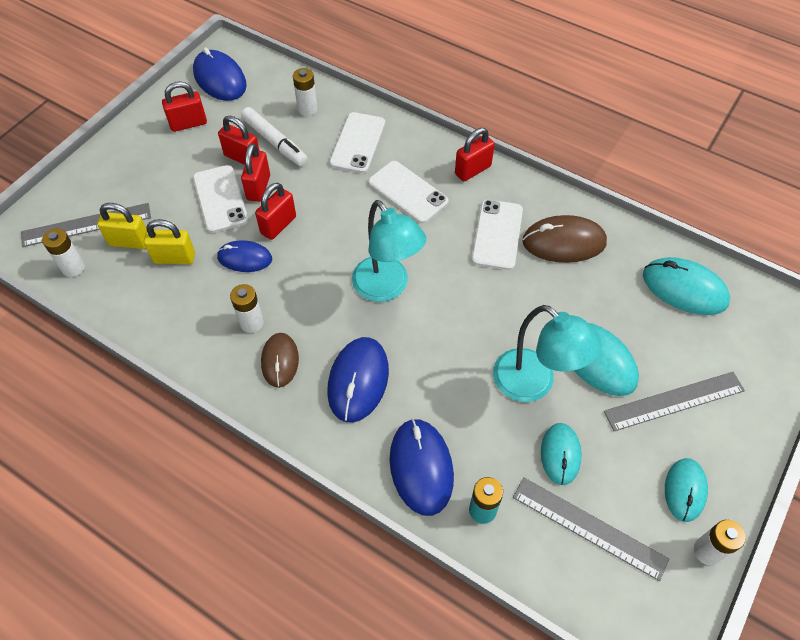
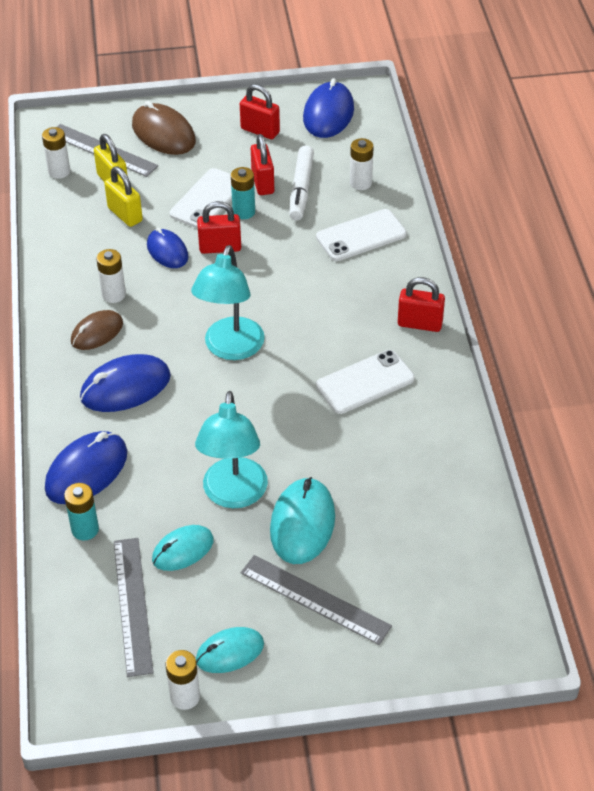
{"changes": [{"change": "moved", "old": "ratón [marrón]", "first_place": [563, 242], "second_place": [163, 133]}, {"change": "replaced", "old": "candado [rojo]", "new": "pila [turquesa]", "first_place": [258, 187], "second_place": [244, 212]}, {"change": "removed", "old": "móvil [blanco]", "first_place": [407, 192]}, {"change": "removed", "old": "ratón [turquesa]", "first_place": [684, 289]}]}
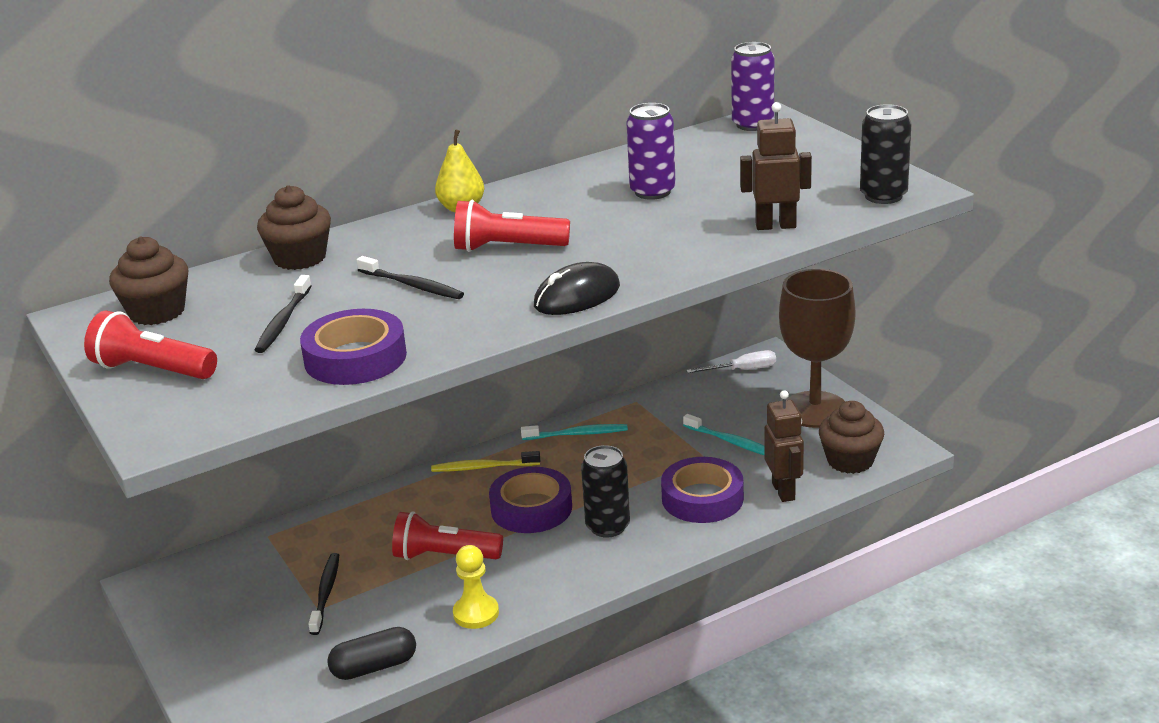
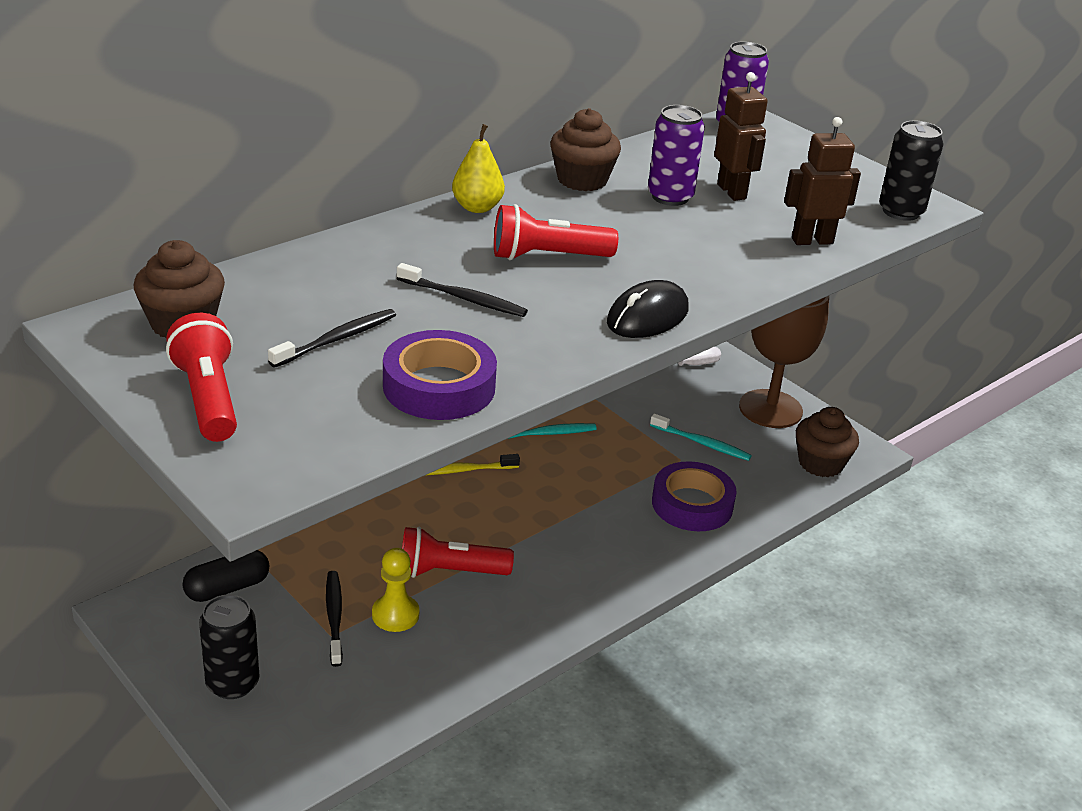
{"changes": [{"change": "turned", "old": "lámpara de mano [rojo]", "first_place": [152, 370], "second_place": [208, 398], "degrees": 60}, {"change": "moved", "old": "cápsula [negro]", "first_place": [374, 667], "second_place": [227, 588]}, {"change": "moved", "old": "lata [negro]", "first_place": [607, 526], "second_place": [232, 683]}, {"change": "turned", "old": "cepillo de dientes [negro]", "first_place": [283, 321], "second_place": [337, 339], "degrees": -135}, {"change": "moved", "old": "peón [amarillo]", "first_place": [476, 613], "second_place": [395, 615]}, {"change": "moved", "old": "magdalena [marrón]", "first_place": [300, 258], "second_place": [582, 180]}, {"change": "moved", "old": "robot [marrón]", "first_place": [784, 491], "second_place": [732, 192]}, {"change": "removed", "old": "cinta adhesiva [morado]", "first_place": [531, 508]}]}
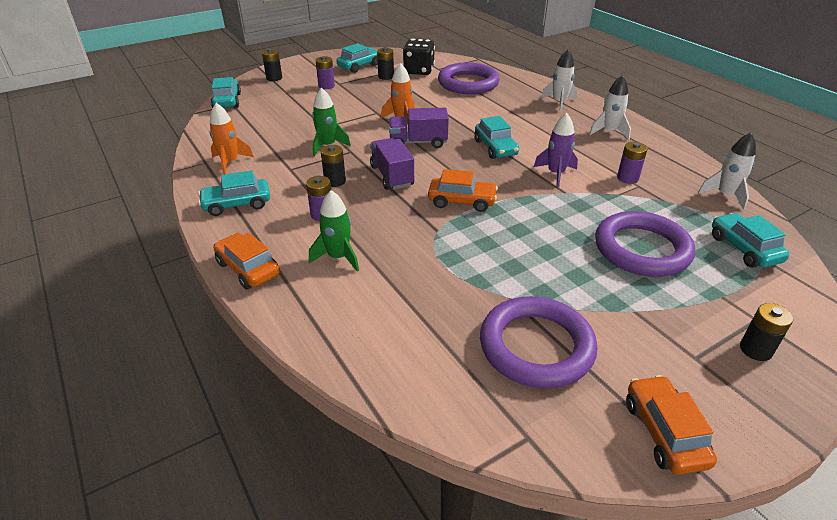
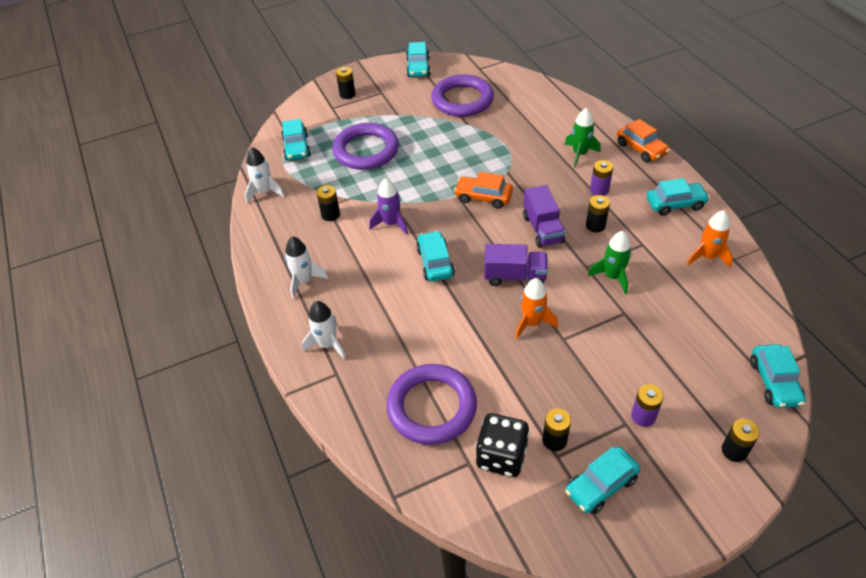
{"changes": [{"change": "recoloured", "old": "pila [morado]", "new": "pila [negro]", "first_place": [627, 178], "second_place": [330, 215]}, {"change": "recoloured", "old": "coche [naranja]", "new": "coche [turquesa]", "first_place": [664, 432], "second_place": [418, 68]}]}
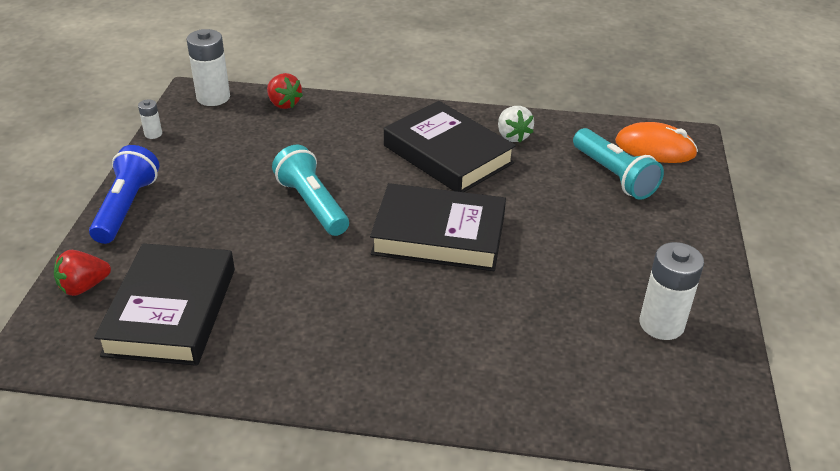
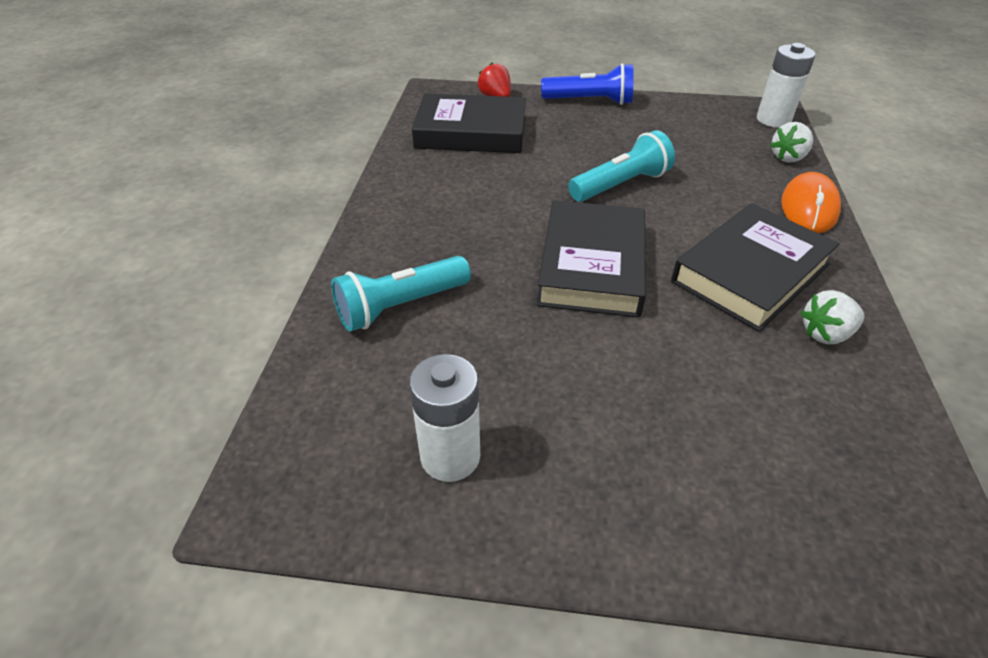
{"changes": [{"change": "moved", "old": "lámpara de mano [turquesa]", "first_place": [614, 175], "second_place": [401, 306]}, {"change": "recoloured", "old": "fresa [rojo]", "new": "fresa [blanco]", "first_place": [283, 104], "second_place": [788, 157]}, {"change": "moved", "old": "ratón [naranja]", "first_place": [655, 148], "second_place": [808, 207]}, {"change": "removed", "old": "pila [blanco]", "first_place": [153, 134]}]}
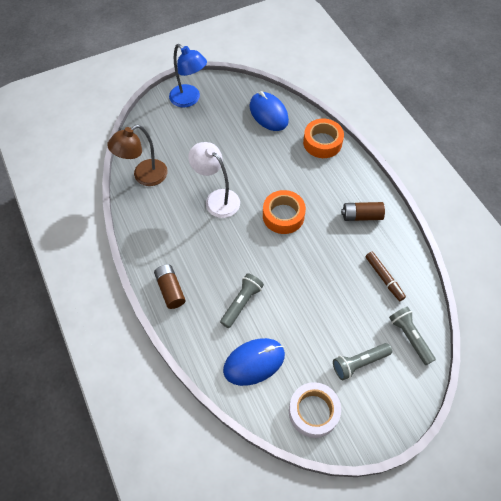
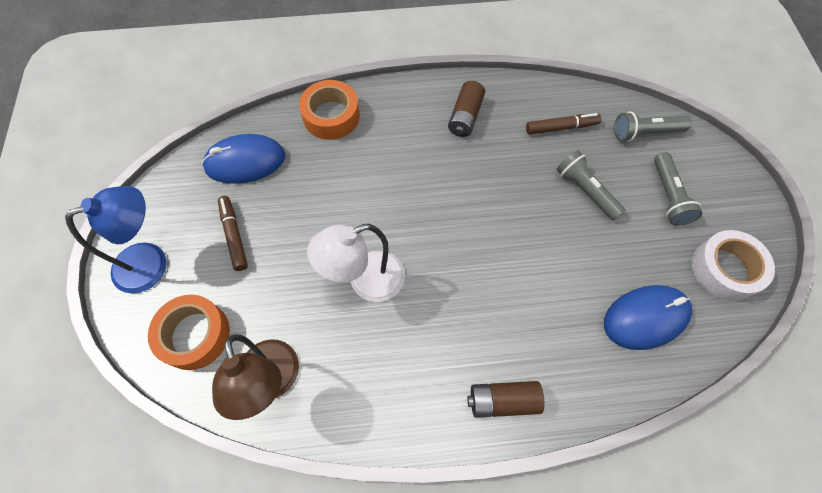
{"changes": [{"change": "moved", "old": "cinta adhesiva [naranja]", "first_place": [283, 216], "second_place": [194, 335]}, {"change": "added", "new": "rotulador [marrón]", "second_place": [234, 235]}, {"change": "moved", "old": "lámpara de mano [gris]", "first_place": [242, 303], "second_place": [585, 190]}, {"change": "turned", "old": "ratón [azul]", "first_place": [254, 362], "second_place": [645, 318], "degrees": 75}]}
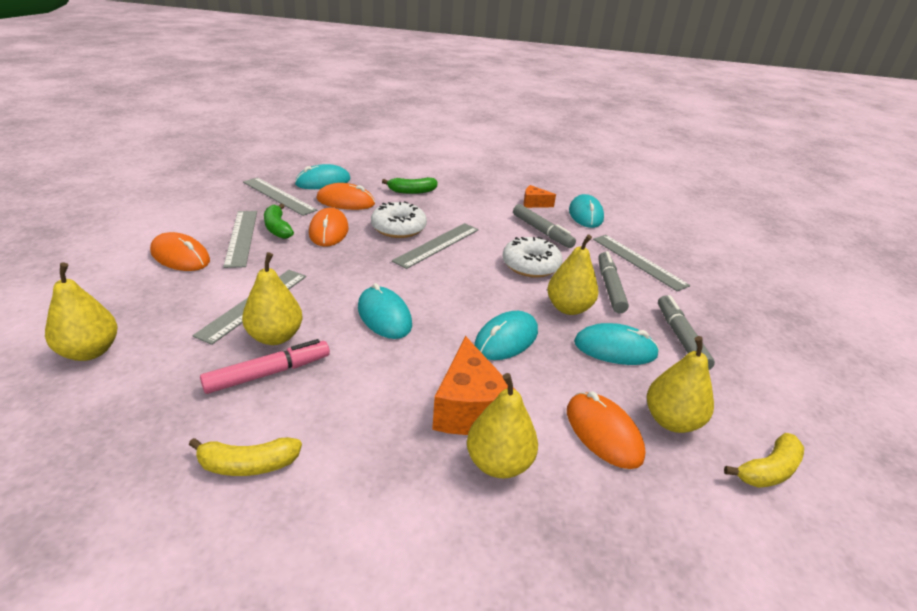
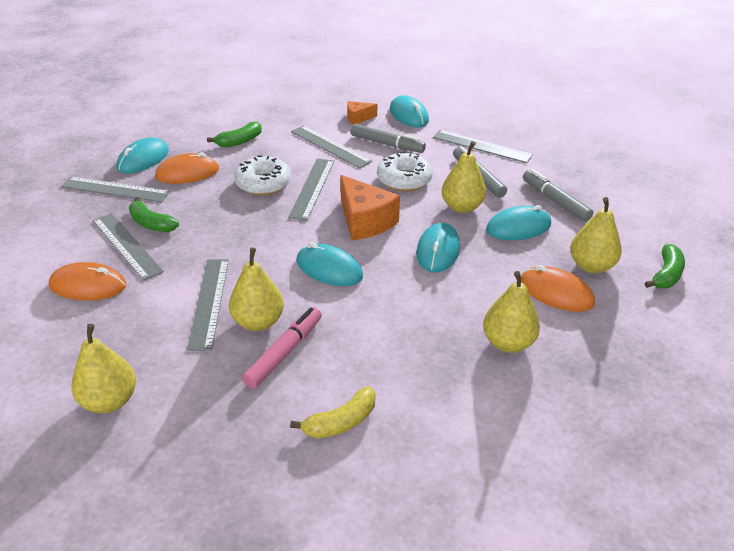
{"changes": [{"change": "added", "new": "regla [gris]", "second_place": [330, 146]}, {"change": "moved", "old": "queso [naranja]", "first_place": [469, 408], "second_place": [365, 221]}, {"change": "recoloured", "old": "plátano [amarillo]", "new": "plátano [verde]", "first_place": [768, 470], "second_place": [666, 275]}, {"change": "removed", "old": "ratón [naranja]", "first_place": [328, 231]}]}
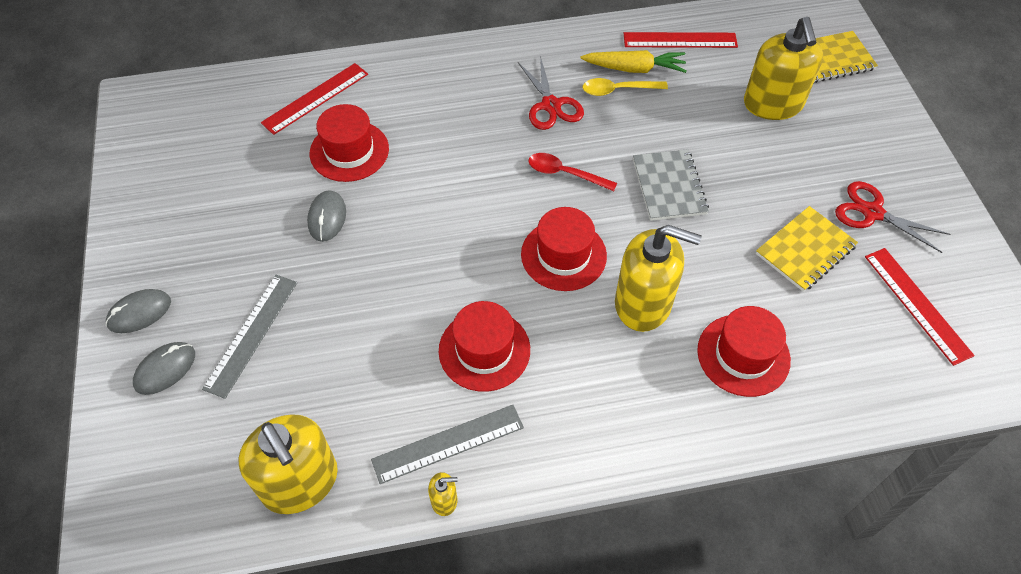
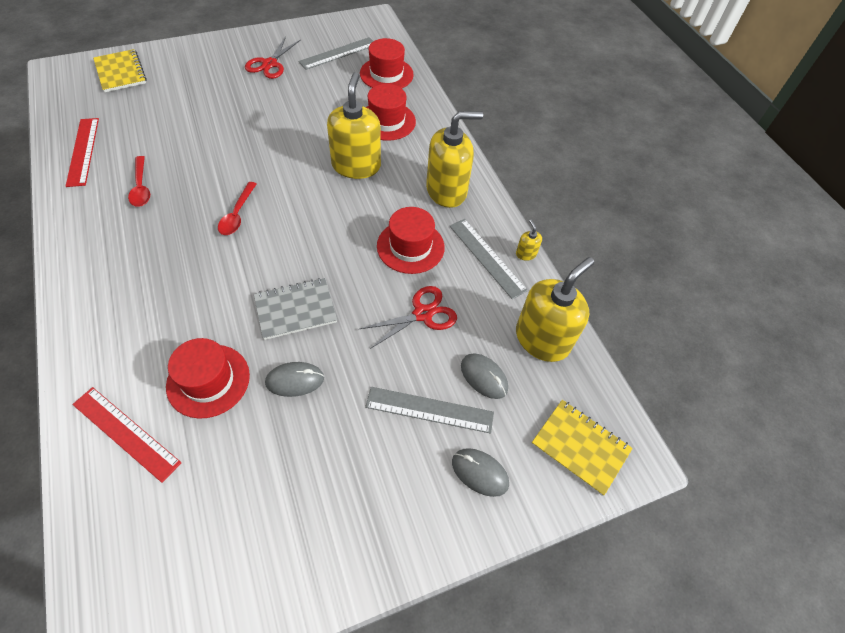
{"changes": [{"change": "recoloured", "old": "cuchara [amarillo]", "new": "cuchara [rojo]", "first_place": [618, 90], "second_place": [141, 187]}, {"change": "moved", "old": "cuaderno [gris]", "first_place": [669, 186], "second_place": [295, 310]}, {"change": "recoloured", "old": "regla [rojo]", "new": "regla [gris]", "first_place": [917, 304], "second_place": [338, 53]}, {"change": "moved", "old": "sombrero [rojo]", "first_place": [563, 255], "second_place": [386, 74]}, {"change": "moved", "old": "tijeras [rojo]", "first_place": [551, 105], "second_place": [423, 314]}, {"change": "moved", "old": "dispensador de jabón [amarillo]", "first_place": [773, 104], "second_place": [446, 190]}, {"change": "moved", "old": "ratón [gris]", "first_place": [139, 313], "second_place": [484, 377]}, {"change": "moved", "old": "cuaderno [amarillo]", "first_place": [805, 250], "second_place": [580, 447]}, {"change": "removed", "old": "zanahoria [amarillo]", "first_place": [635, 68]}]}
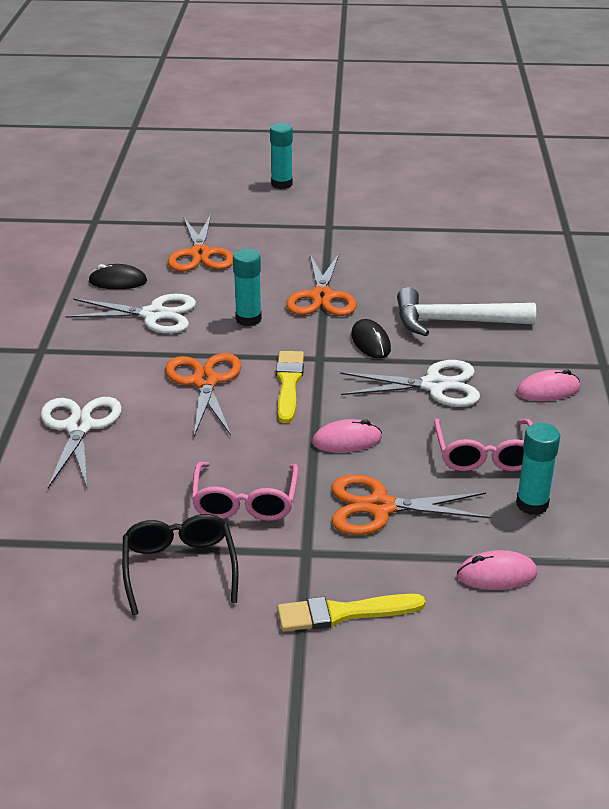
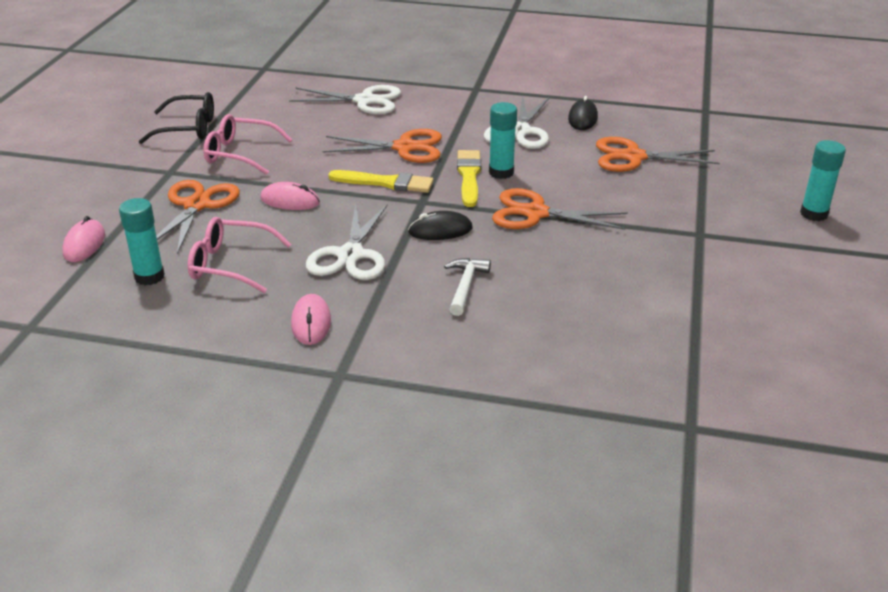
{"changes": [{"change": "turned", "old": "ratón [rosa]", "first_place": [347, 440], "second_place": [290, 201], "degrees": -75}, {"change": "resized", "old": "martillo [blanco]", "first_place": [454, 321], "second_place": [465, 286], "factor": 0.56}, {"change": "moved", "old": "pincel [amarillo]", "first_place": [343, 613], "second_place": [469, 176]}]}
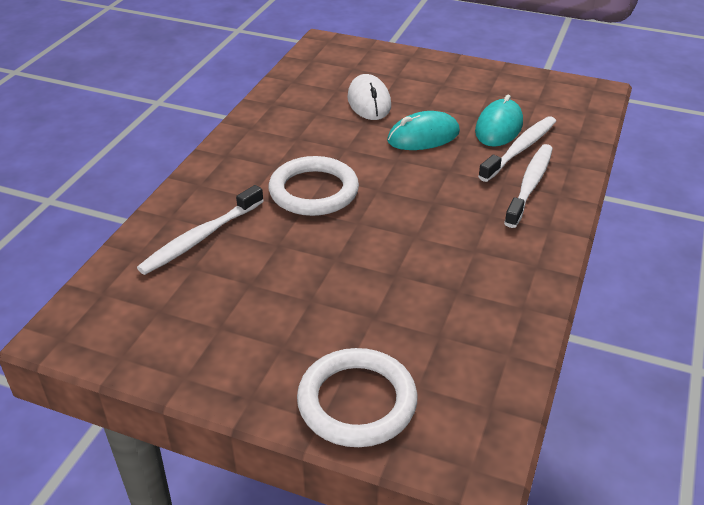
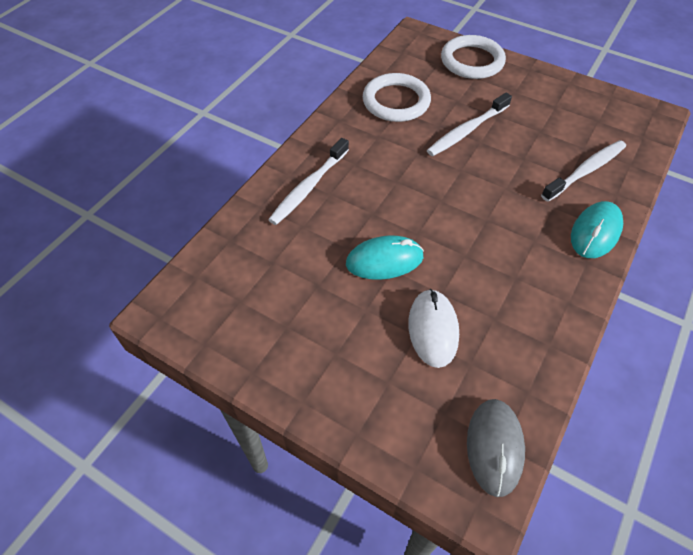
{"changes": [{"change": "moved", "old": "anillo [blanco]", "first_place": [313, 191], "second_place": [396, 101]}, {"change": "moved", "old": "cepillo de dientes [blanco]", "first_place": [520, 149], "second_place": [467, 131]}, {"change": "added", "new": "ratón [gris]", "second_place": [494, 447]}, {"change": "moved", "old": "ratón [turquesa]", "first_place": [499, 127], "second_place": [595, 232]}]}
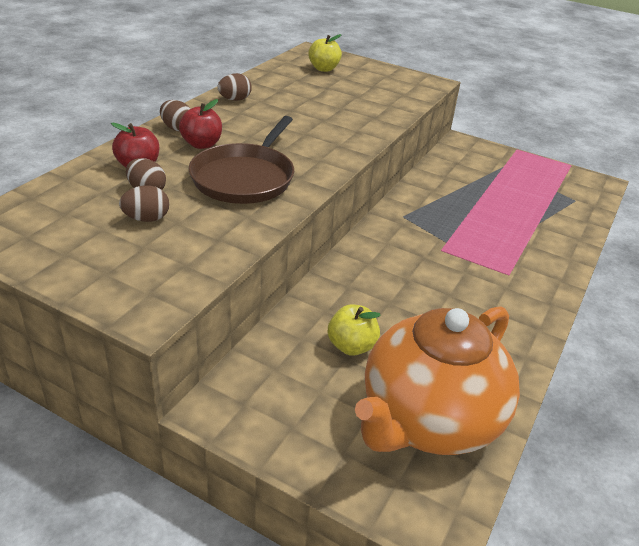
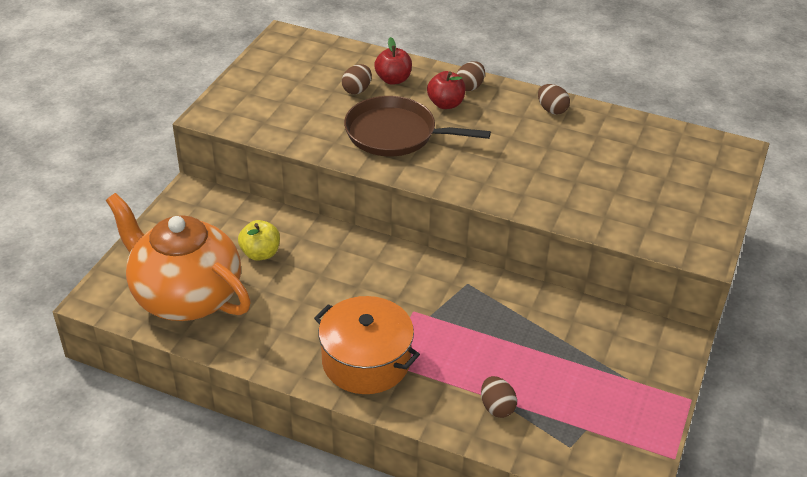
{"changes": [{"change": "added", "new": "olla [naranja]", "second_place": [366, 361]}, {"change": "moved", "old": "huevo [marrón]", "first_place": [146, 219], "second_place": [497, 407]}, {"change": "removed", "old": "manzana [amarillo]", "first_place": [323, 69]}]}
